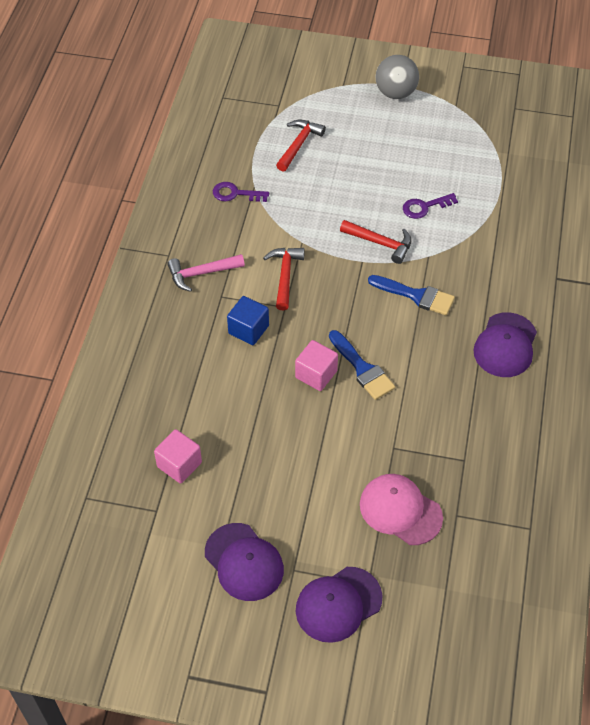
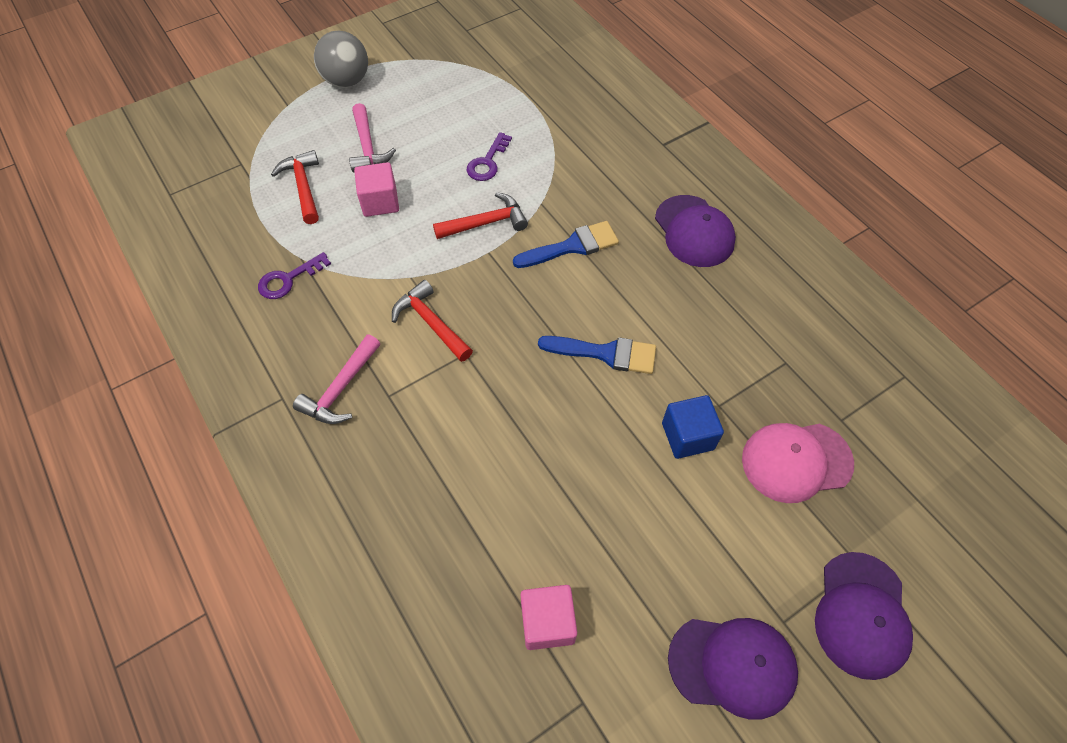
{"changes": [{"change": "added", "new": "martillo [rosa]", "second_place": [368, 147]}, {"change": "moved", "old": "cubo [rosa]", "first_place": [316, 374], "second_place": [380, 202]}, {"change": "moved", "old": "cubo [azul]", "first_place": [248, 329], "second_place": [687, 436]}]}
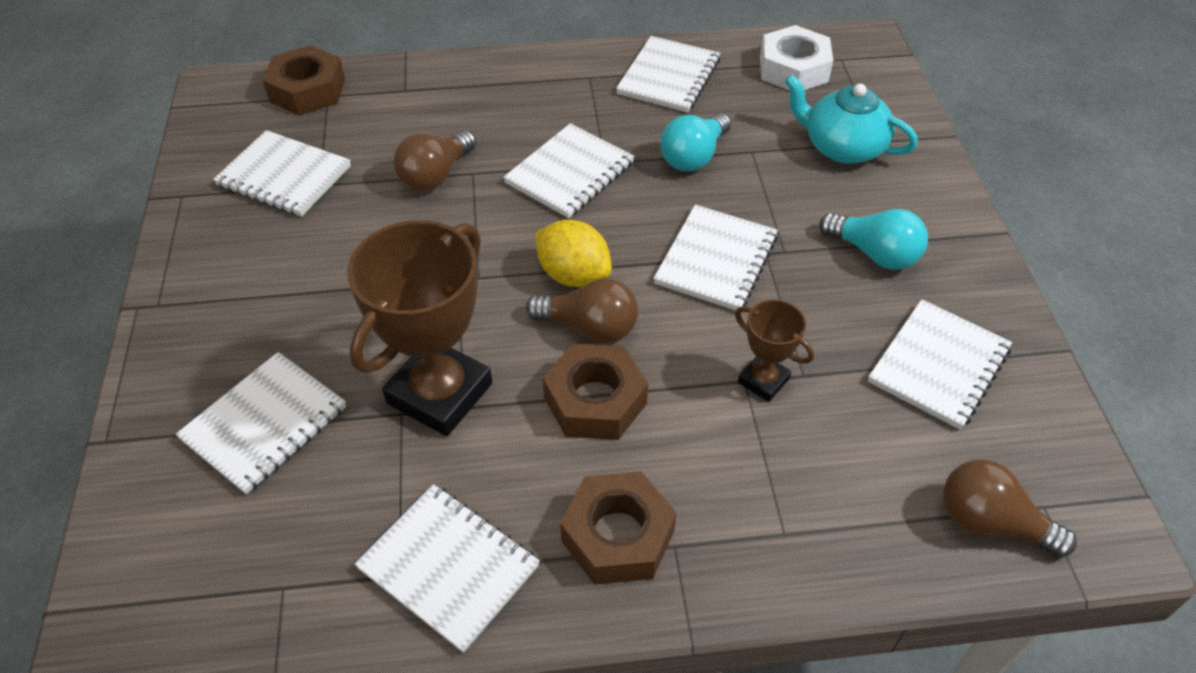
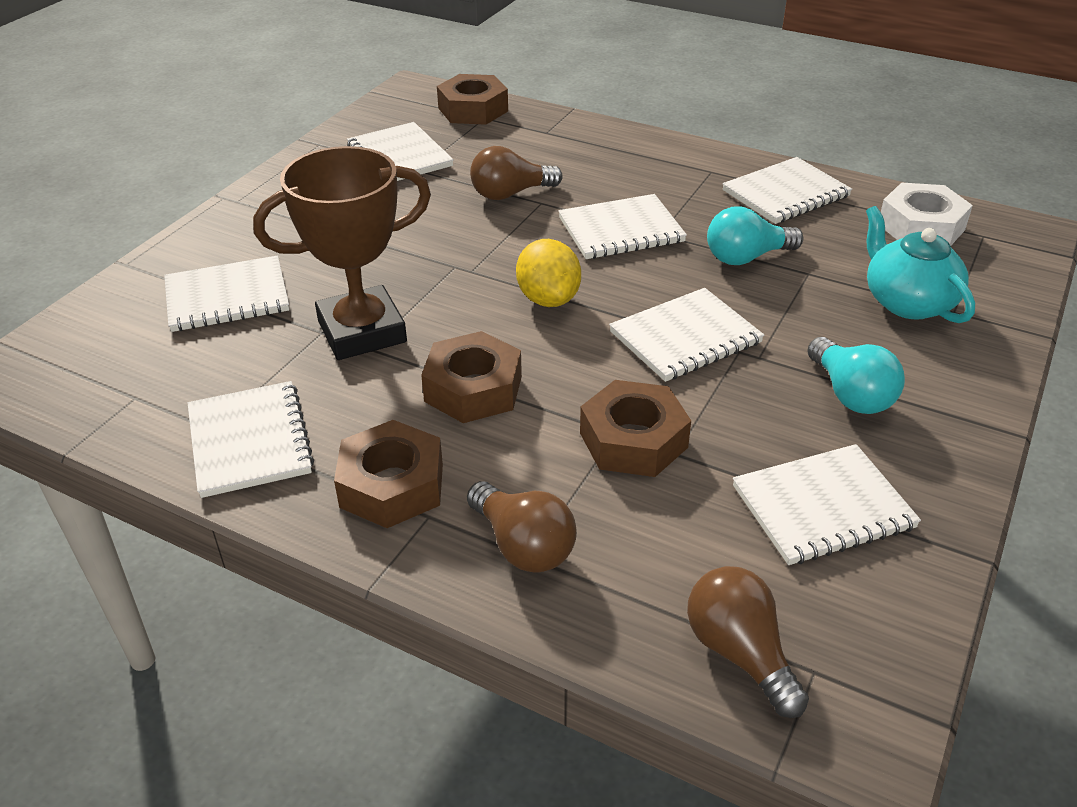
{"changes": [{"change": "moved", "old": "bombilla [marrón]", "first_place": [589, 327], "second_place": [523, 545]}, {"change": "replaced", "old": "trofeo [marrón]", "new": "tuerca [marrón]", "first_place": [763, 380], "second_place": [633, 440]}]}
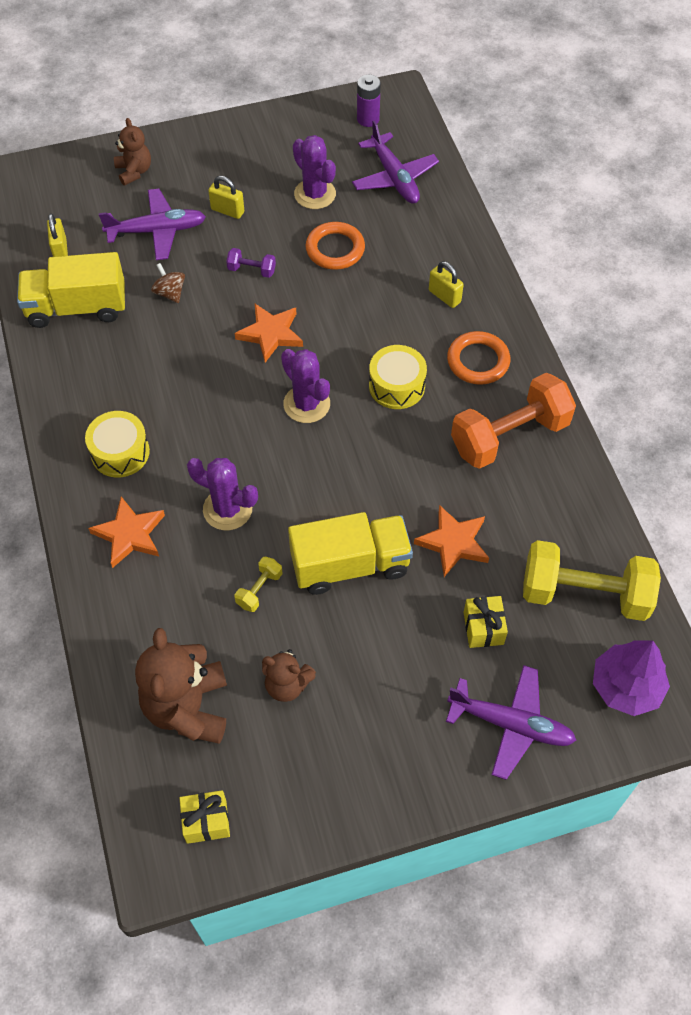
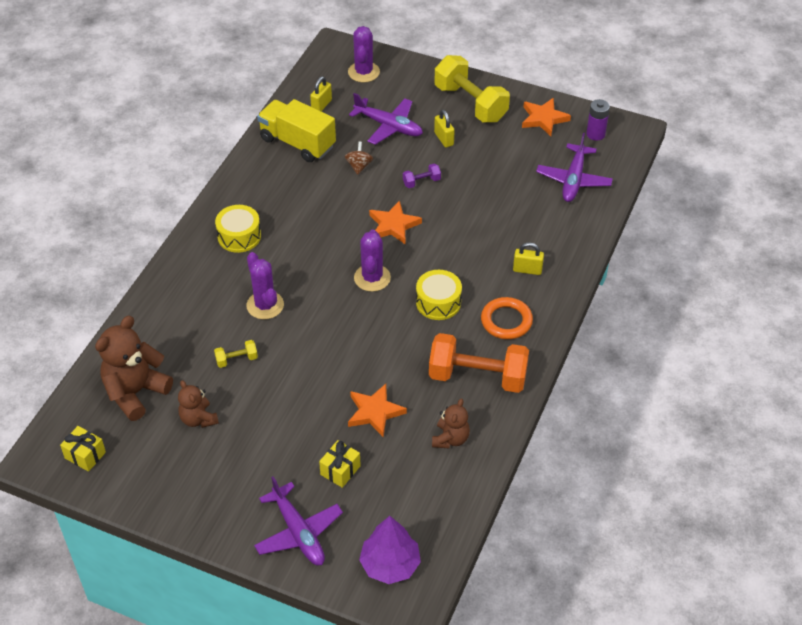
{"changes": [{"change": "moved", "old": "cactus [morado]", "first_place": [315, 194], "second_place": [363, 72]}, {"change": "turned", "old": "mancuerna [morado]", "first_place": [251, 270], "second_place": [421, 182], "degrees": -75}, {"change": "moved", "old": "osito [marrón]", "first_place": [134, 171], "second_place": [450, 439]}, {"change": "moved", "old": "mancuerna [amarillo]", "first_place": [584, 594], "second_place": [470, 103]}, {"change": "turned", "old": "candado [amarillo]", "first_place": [444, 296], "second_place": [527, 270], "degrees": -75}, {"change": "moved", "old": "estrella [naranja]", "first_place": [130, 534], "second_place": [543, 119]}, {"change": "removed", "old": "camión [amarillo]", "first_place": [350, 565]}, {"change": "removed", "old": "anillo [naranja]", "first_place": [335, 249]}]}
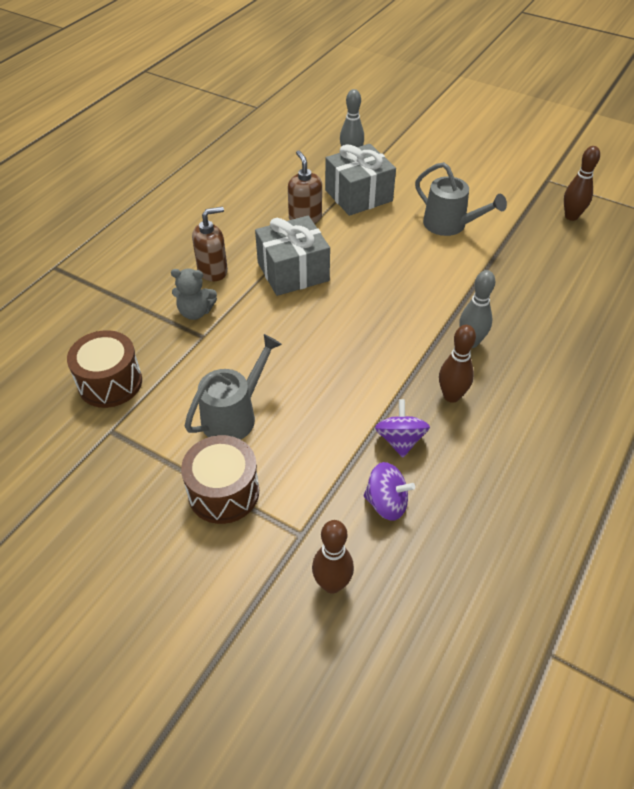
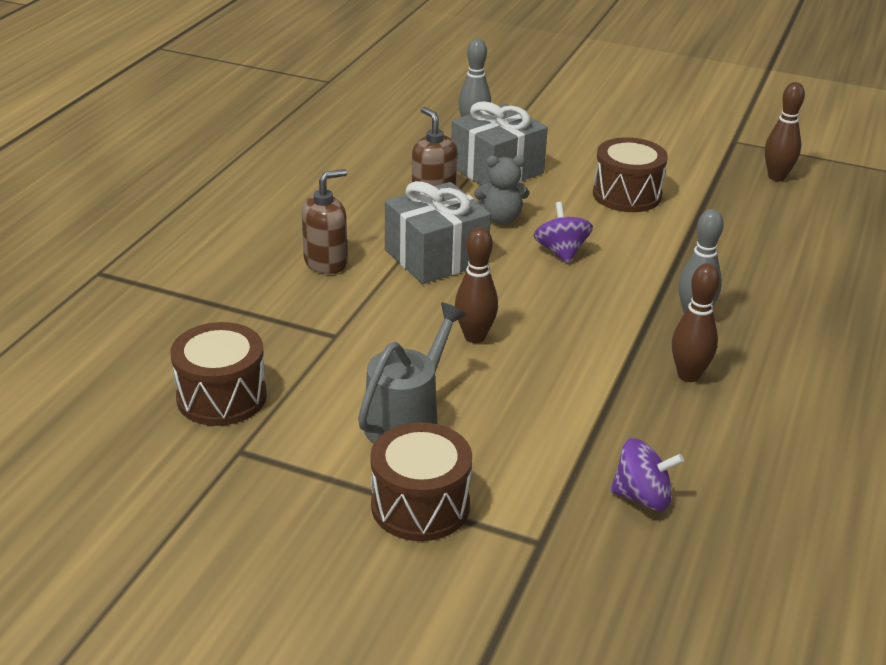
{"changes": [{"change": "moved", "old": "bolo [marrón]", "first_place": [332, 584], "second_place": [474, 337]}, {"change": "moved", "old": "osito [gris]", "first_place": [195, 312], "second_place": [501, 218]}, {"change": "moved", "old": "peonza [morado]", "first_place": [400, 440], "second_place": [561, 252]}, {"change": "replaced", "old": "regadera [gris]", "new": "tambor [marrón]", "first_place": [450, 225], "second_place": [627, 195]}]}
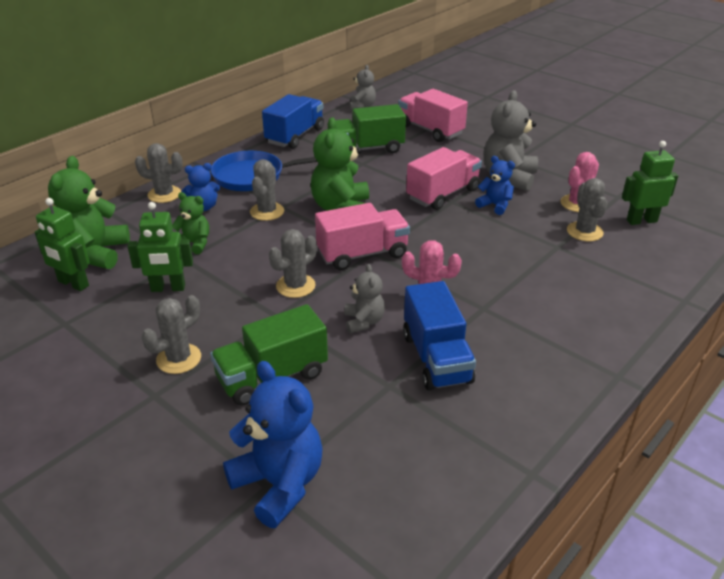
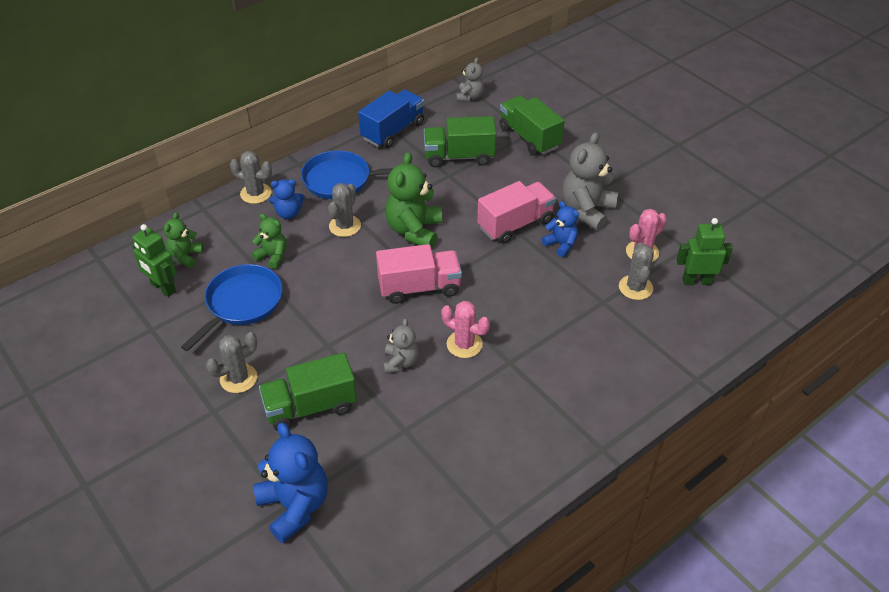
{"changes": [{"change": "resized", "old": "osito [verde]", "first_place": [95, 253], "second_place": [185, 256], "factor": 0.56}, {"change": "replaced", "old": "robot [verde]", "new": "sartén [azul]", "first_place": [168, 288], "second_place": [241, 303]}, {"change": "recoloured", "old": "camión [rosa]", "new": "camión [verde]", "first_place": [430, 130], "second_place": [529, 138]}, {"change": "removed", "old": "cactus [gris]", "first_place": [295, 286]}, {"change": "removed", "old": "camión [azul]", "first_place": [436, 358]}]}
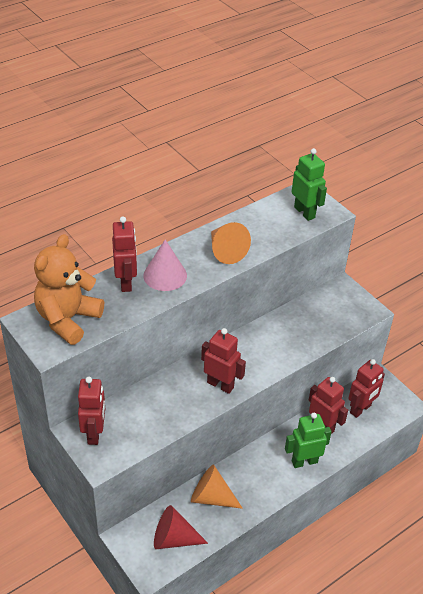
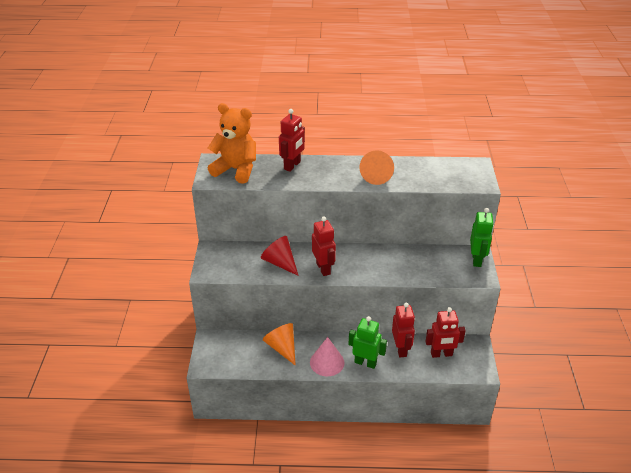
{"changes": [{"change": "turned", "old": "osito [naranja]", "first_place": [67, 319], "second_place": [236, 170], "degrees": 45}, {"change": "moved", "old": "cono [rojo]", "first_place": [174, 538], "second_place": [280, 262]}, {"change": "moved", "old": "cono [rosa]", "first_place": [165, 275], "second_place": [327, 362]}, {"change": "moved", "old": "robot [verde]", "first_place": [304, 212], "second_place": [477, 260]}, {"change": "removed", "old": "robot [rojo]", "first_place": [94, 433]}]}
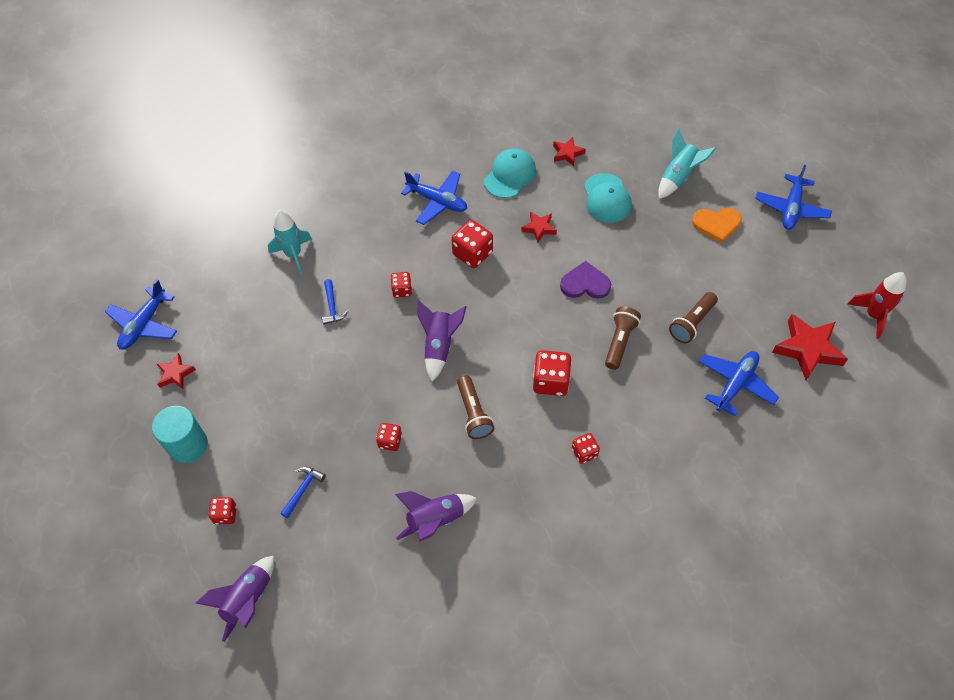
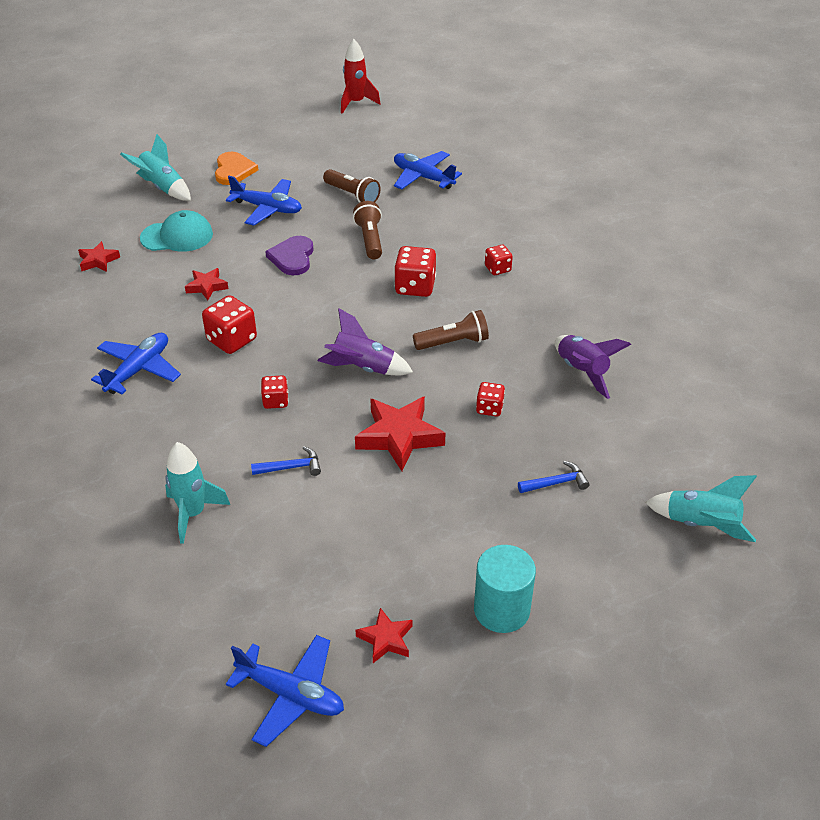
{"changes": [{"change": "moved", "old": "avión [azul]", "first_place": [791, 208], "second_place": [267, 208]}, {"change": "turned", "old": "lámpara de mano [marrón]", "first_place": [619, 342], "second_place": [370, 239], "degrees": 60}, {"change": "moved", "old": "estrella [rojo]", "first_place": [807, 349], "second_place": [399, 437]}, {"change": "turned", "old": "martillo [azul]", "first_place": [303, 489], "second_place": [556, 483], "degrees": 135}, {"change": "recoloured", "old": "cohete [morado]", "new": "cohete [turquesa]", "first_place": [248, 600], "second_place": [701, 525]}, {"change": "removed", "old": "dado [rojo]", "first_place": [225, 514]}, {"change": "removed", "old": "gorra [turquesa]", "first_place": [510, 175]}]}
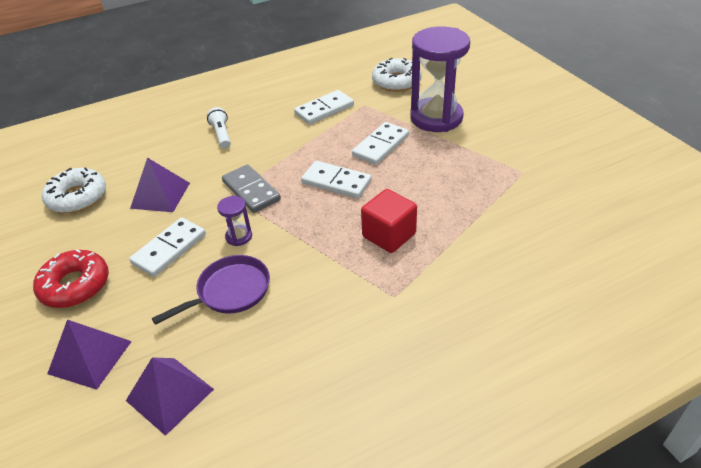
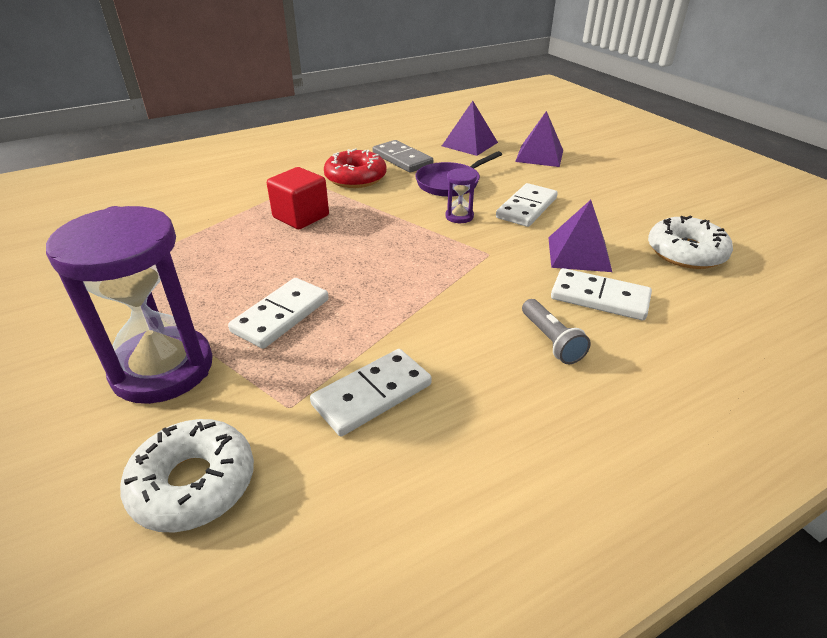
{"changes": [{"change": "moved", "old": "rosquilla [rojo]", "first_place": [75, 285], "second_place": [355, 178]}, {"change": "moved", "old": "ficha de dominó [gris]", "first_place": [251, 191], "second_place": [402, 159]}, {"change": "recoloured", "old": "lámpara de mano [blanco]", "new": "lámpara de mano [gris]", "first_place": [221, 135], "second_place": [551, 340]}, {"change": "moved", "old": "ficha de dominó [blanco]", "first_place": [336, 182], "second_place": [599, 298]}]}
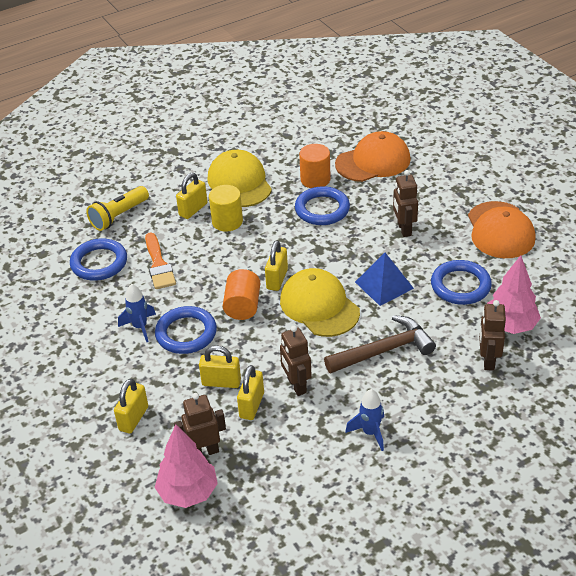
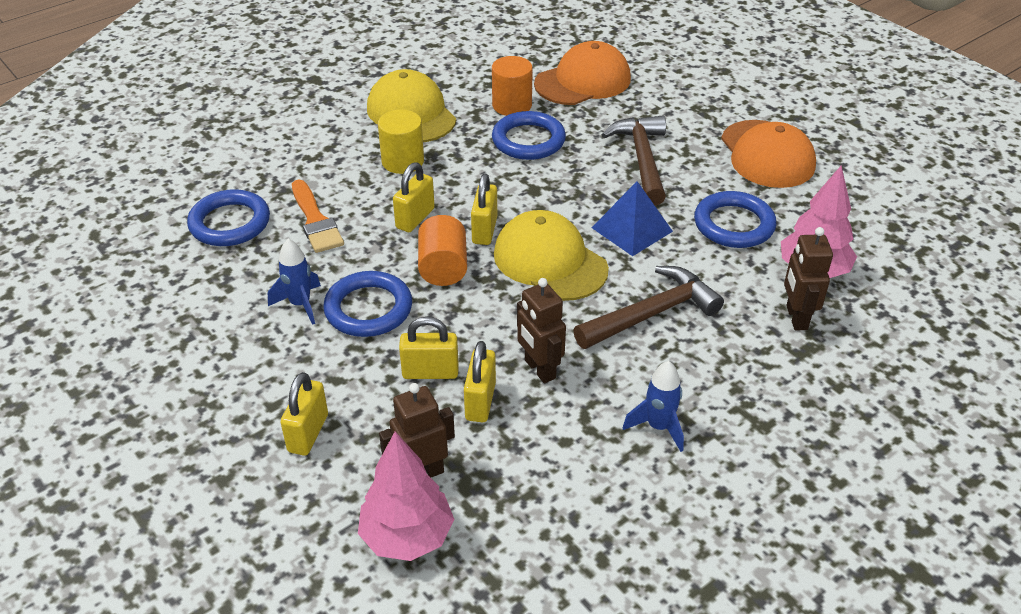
{"changes": [{"change": "moved", "old": "candado [amarillo]", "first_place": [193, 209], "second_place": [415, 218]}, {"change": "replaced", "old": "robot [marrón]", "new": "martillo [marrón]", "first_place": [404, 229], "second_place": [642, 159]}, {"change": "removed", "old": "lámpara de mano [amarillo]", "first_place": [119, 216]}]}
